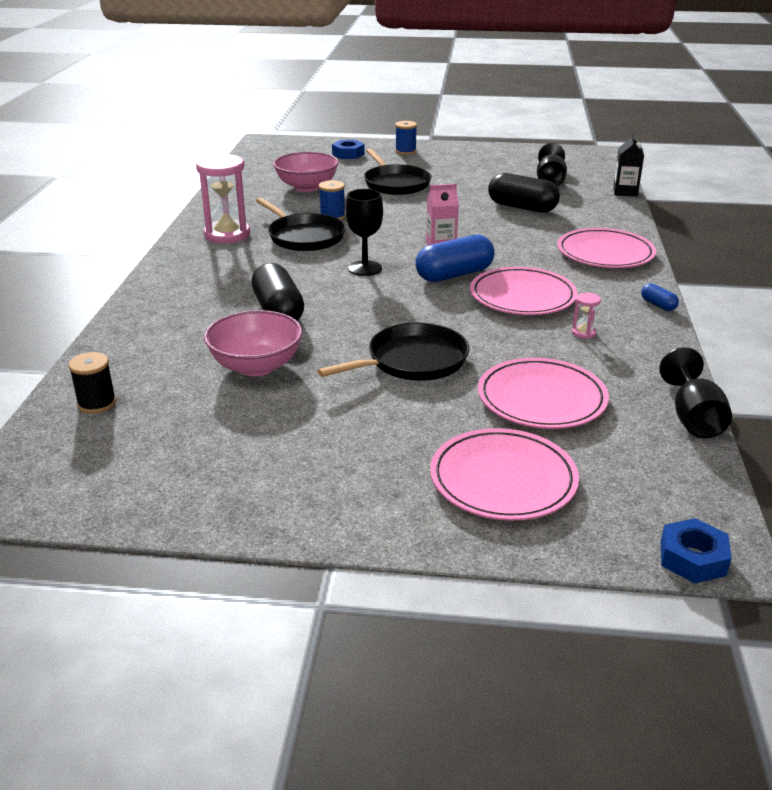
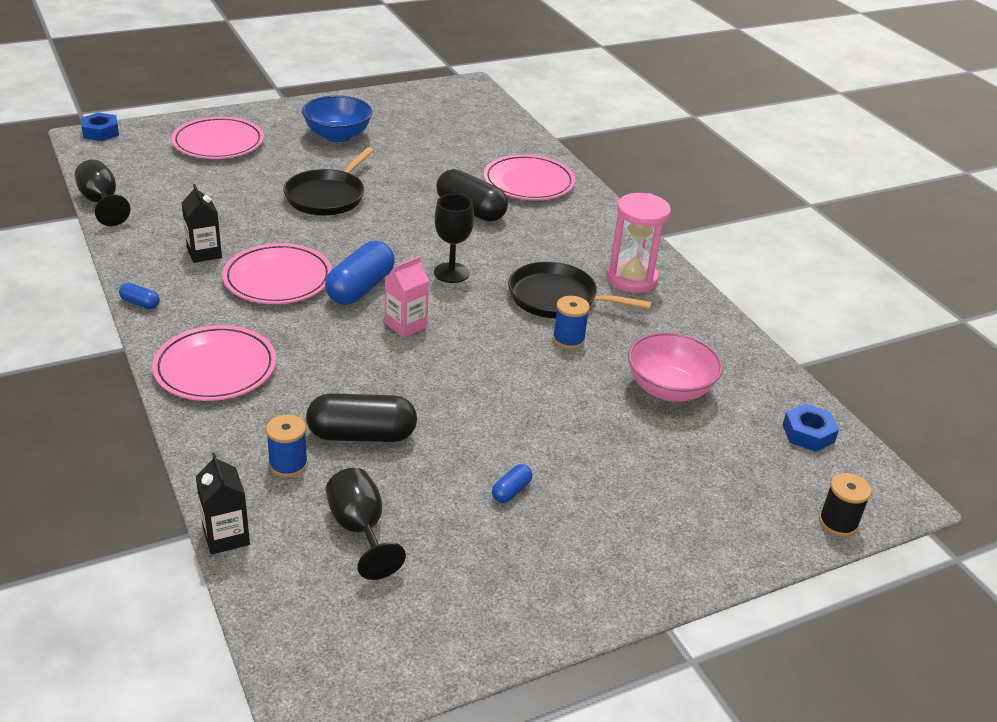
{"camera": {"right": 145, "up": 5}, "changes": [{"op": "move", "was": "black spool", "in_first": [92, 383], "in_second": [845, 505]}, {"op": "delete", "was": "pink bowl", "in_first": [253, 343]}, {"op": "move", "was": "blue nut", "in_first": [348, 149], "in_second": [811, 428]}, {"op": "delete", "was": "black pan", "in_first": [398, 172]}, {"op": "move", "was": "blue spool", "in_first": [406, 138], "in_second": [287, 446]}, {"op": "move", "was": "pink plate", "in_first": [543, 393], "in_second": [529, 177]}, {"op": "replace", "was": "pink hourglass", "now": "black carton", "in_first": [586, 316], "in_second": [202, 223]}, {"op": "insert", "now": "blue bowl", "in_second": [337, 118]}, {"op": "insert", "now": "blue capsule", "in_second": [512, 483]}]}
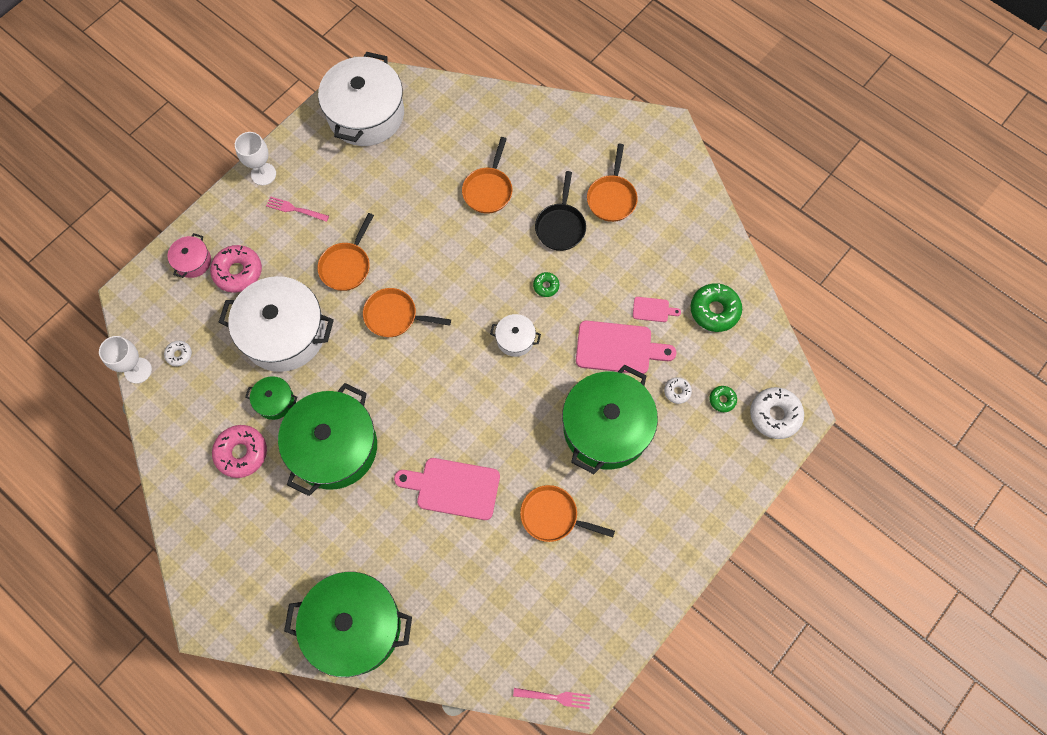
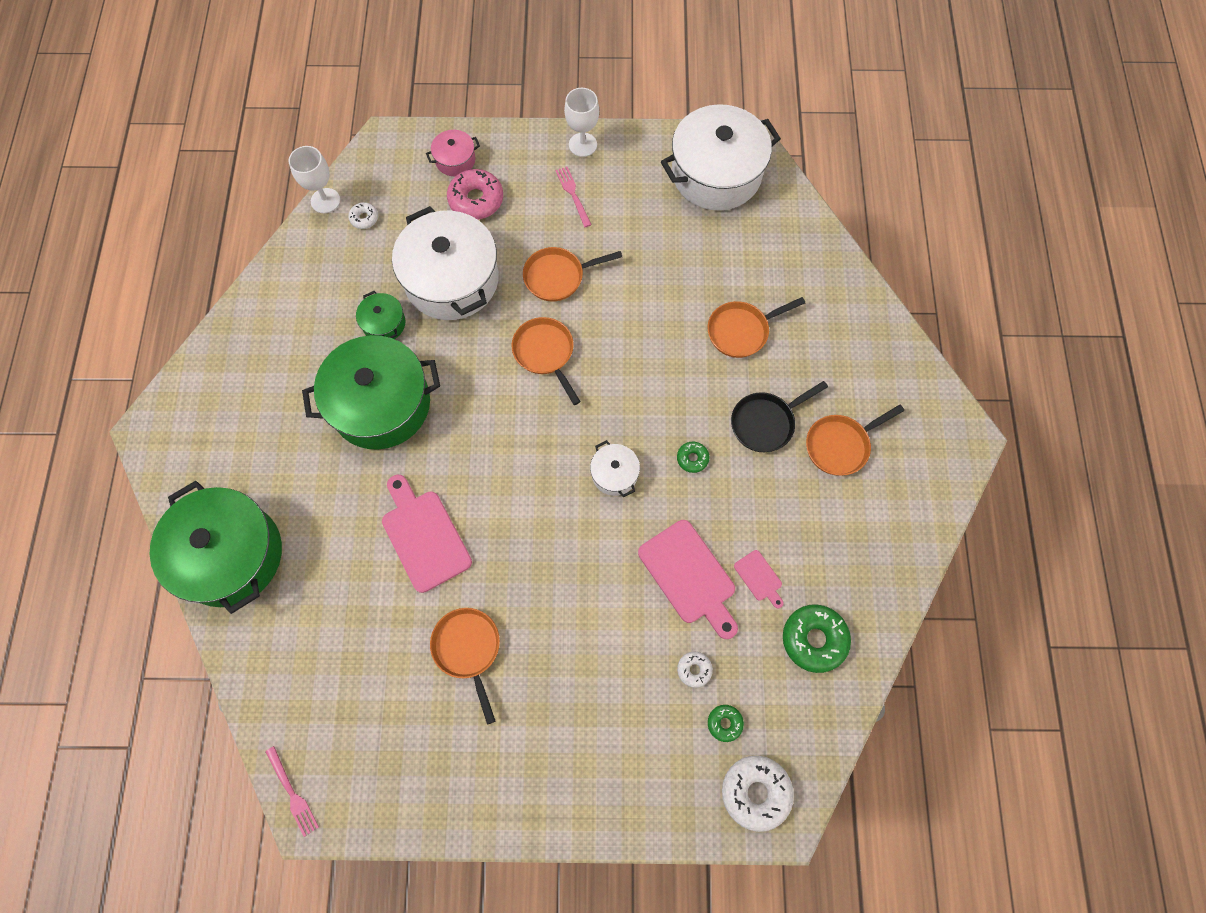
{"camera": {"right": 50, "up": 0}, "changes": [{"op": "delete", "was": "pink donut", "in_first": [239, 451]}, {"op": "delete", "was": "green pot", "in_first": [610, 419]}]}
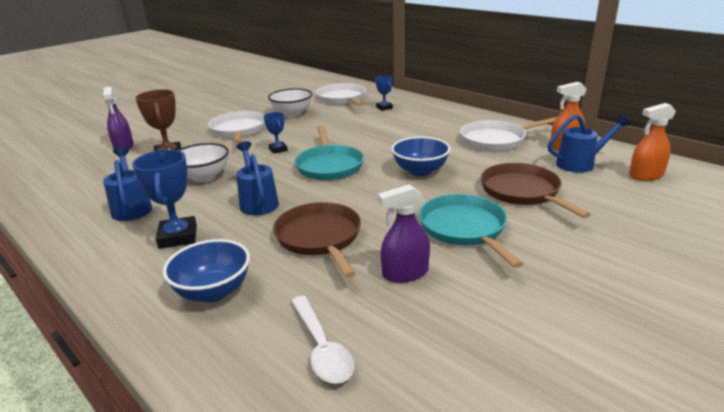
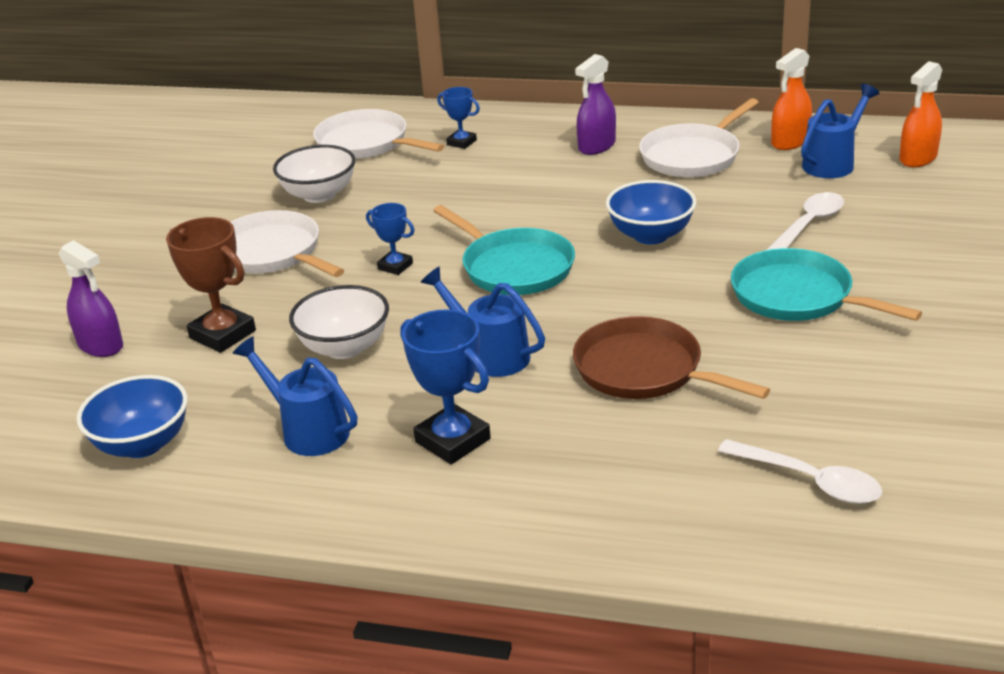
{"camera": {"right": -30, "up": 5}, "changes": [{"op": "move", "was": "blue bowl", "in_first": [206, 270], "in_second": [132, 416]}, {"op": "move", "was": "purple spray bottle", "in_first": [404, 233], "in_second": [595, 104]}, {"op": "replace", "was": "brown pan", "now": "white spoon", "in_first": [536, 190], "in_second": [805, 221]}]}
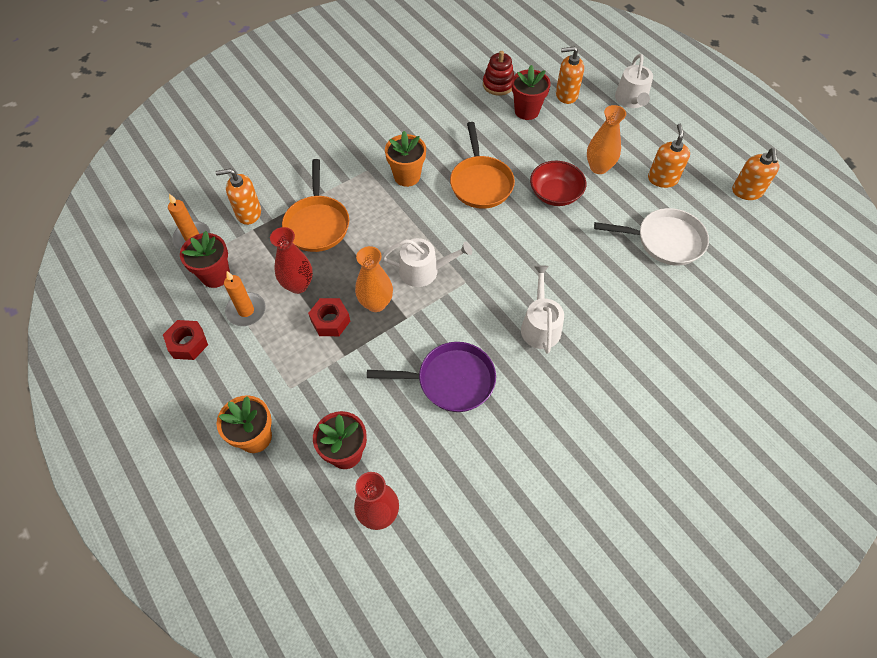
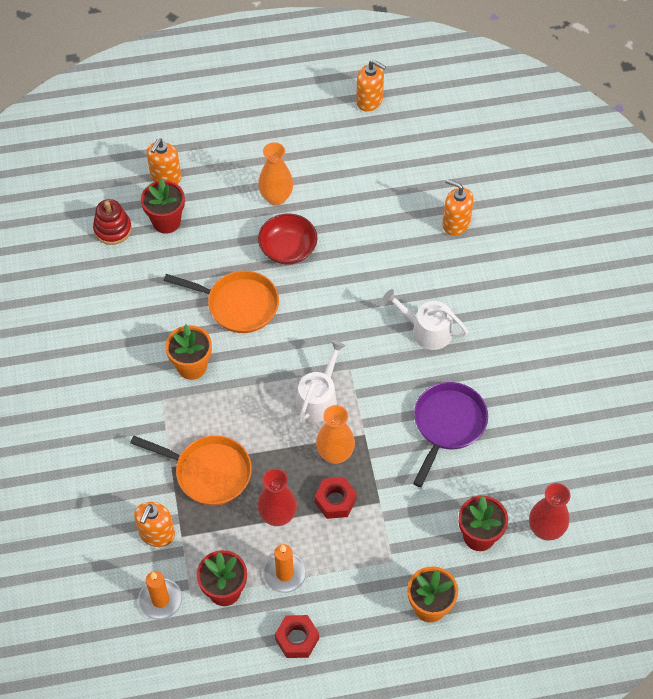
{"camera": {"right": -65, "up": 0}, "changes": [{"op": "delete", "was": "white pan", "in_first": [651, 237]}, {"op": "delete", "was": "white watering can", "in_first": [634, 81]}, {"op": "move", "was": "orange soap dispenser", "in_first": [669, 156], "in_second": [458, 207]}]}
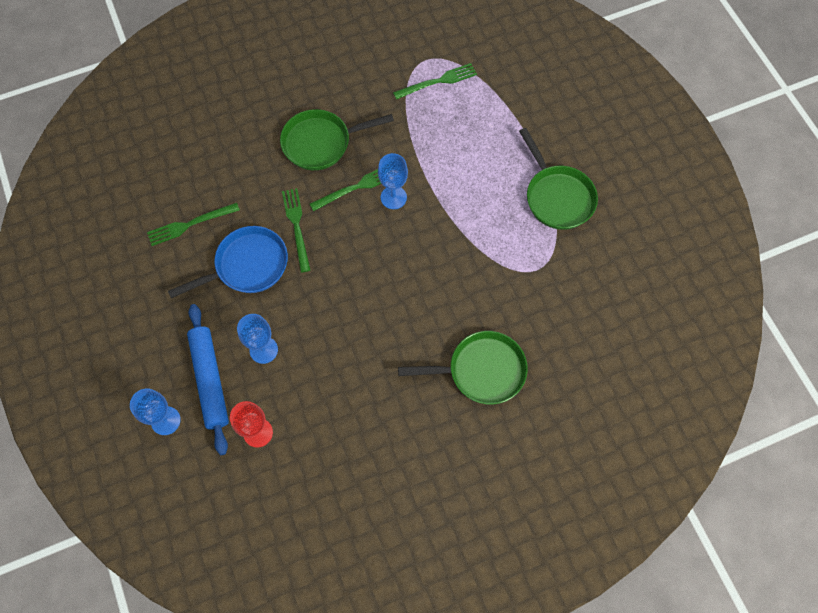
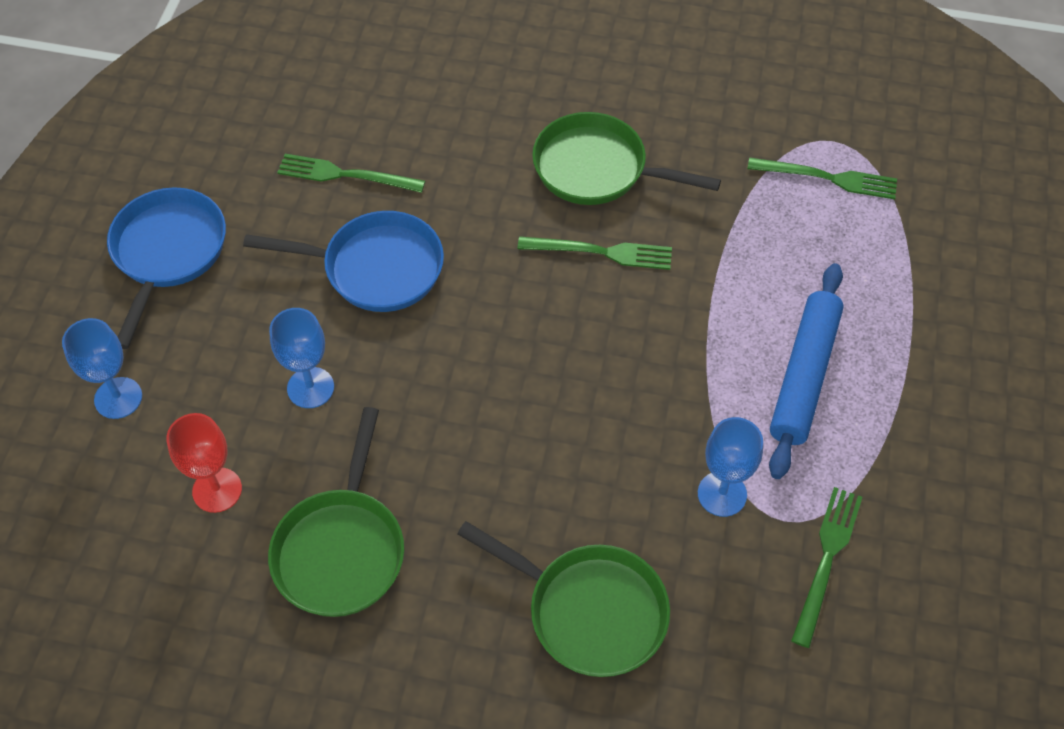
{"camera": {"right": 35, "up": -10}, "changes": [{"op": "move", "was": "blue rolling pin", "in_first": [208, 379], "in_second": [806, 371]}, {"op": "move", "was": "green fork", "in_first": [296, 230], "in_second": [826, 567]}, {"op": "move", "was": "blue goblet", "in_first": [393, 181], "in_second": [730, 467]}, {"op": "move", "was": "green pan", "in_first": [558, 179], "in_second": [336, 512]}, {"op": "insert", "now": "blue pan", "in_second": [166, 268]}]}
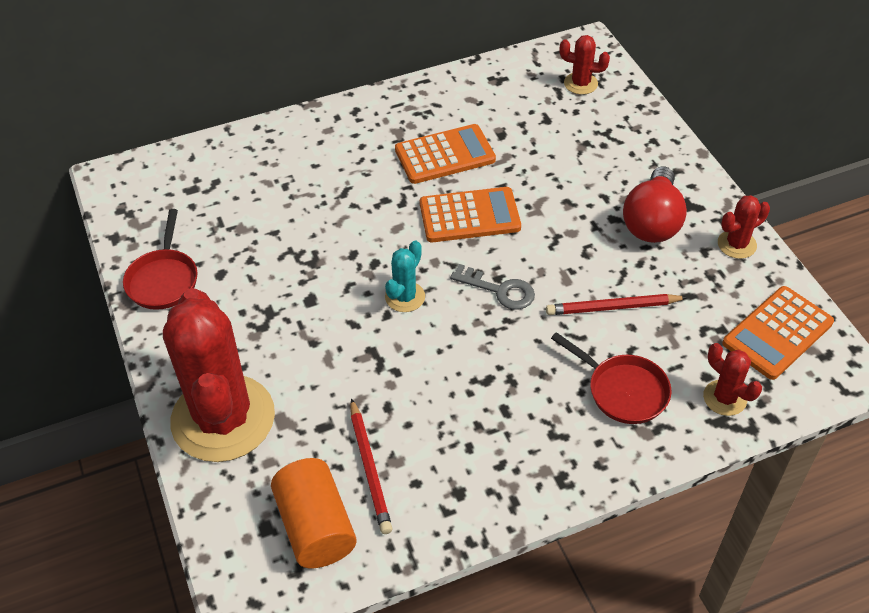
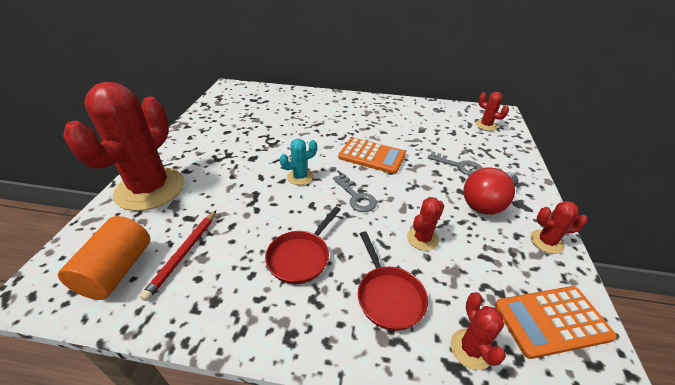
{"camera": {"right": 30, "up": -10}, "changes": [{"op": "move", "was": "red pan", "in_first": [160, 259], "in_second": [303, 245]}, {"op": "delete", "was": "orange calculator", "in_first": [445, 154]}, {"op": "replace", "was": "red pencil", "now": "red cactus", "in_first": [617, 304], "in_second": [425, 224]}, {"op": "insert", "now": "grey key", "in_second": [455, 163]}]}
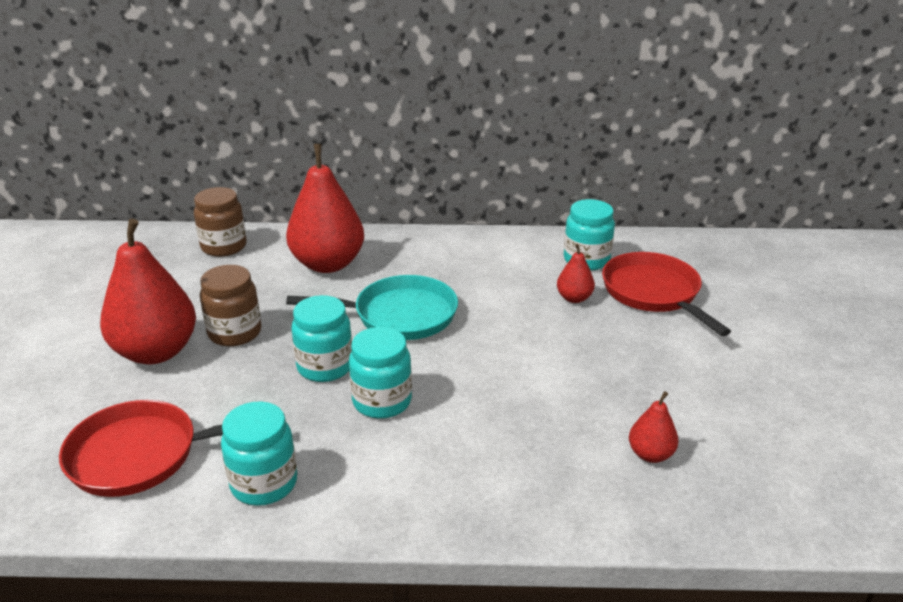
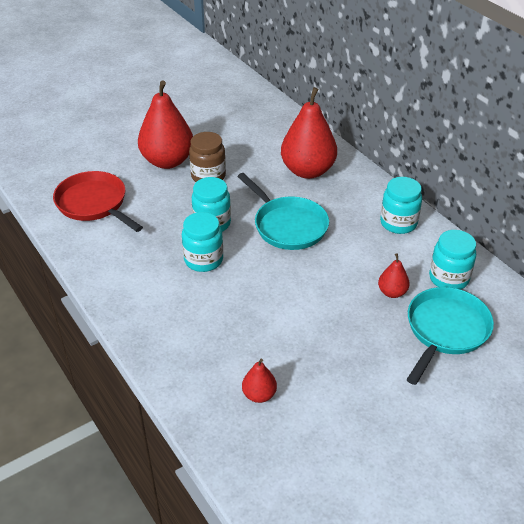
{"camera": {"right": 55, "up": 10}, "changes": [{"op": "delete", "was": "brown jar", "in_first": [220, 222]}, {"op": "move", "was": "turquoise jar", "in_first": [259, 453], "in_second": [401, 205]}, {"op": "recolor", "was": "red pan", "now": "turquoise pan", "in_first": [666, 294], "in_second": [450, 336]}]}
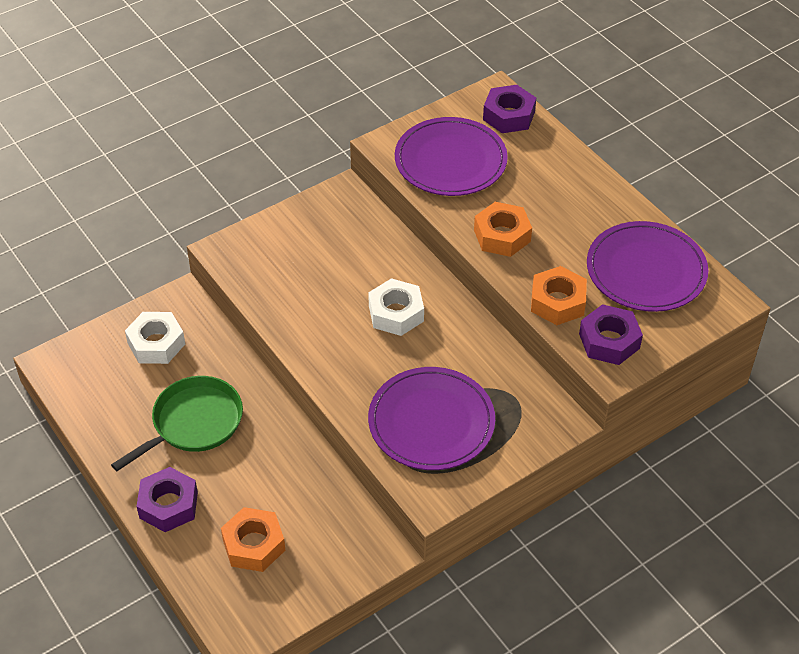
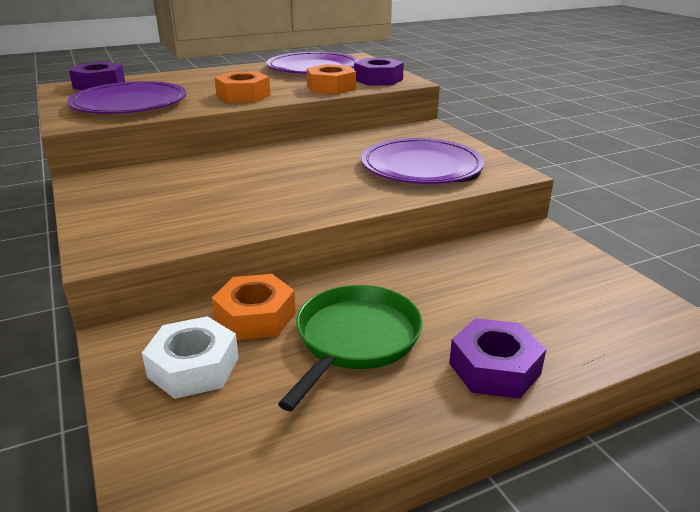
{"camera": {"right": -80, "up": -20}, "changes": [{"op": "rotate", "was": "green pan", "in_first": [177, 423], "in_second": [350, 348], "clockwise": 60}, {"op": "move", "was": "orange nut", "in_first": [253, 539], "in_second": [254, 307]}, {"op": "delete", "was": "white nut", "in_first": [396, 307]}]}
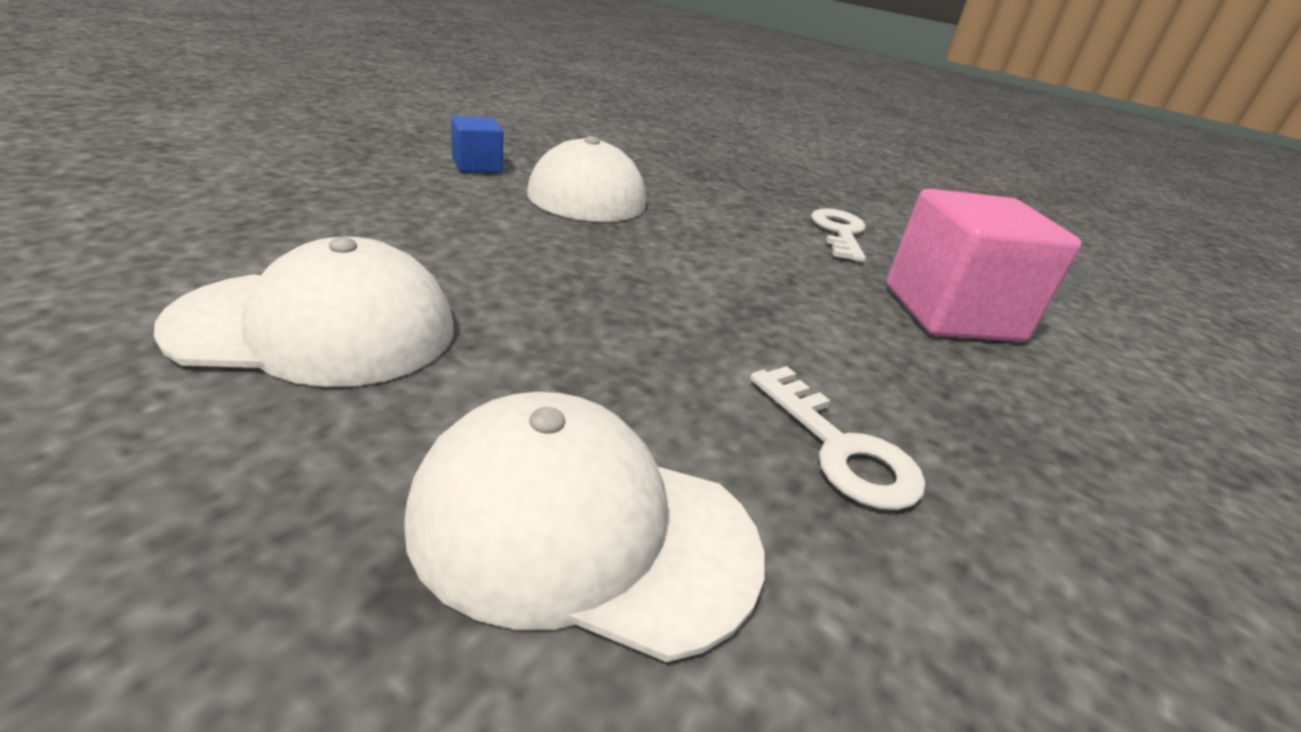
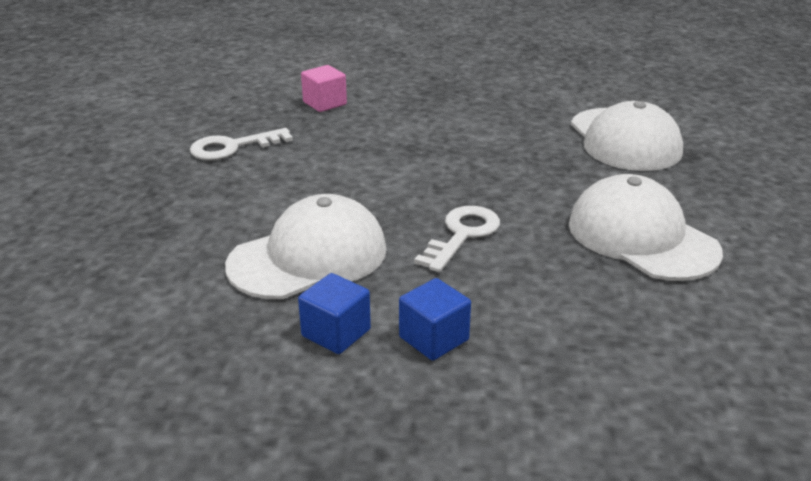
{"camera": {"right": -115, "up": 0}, "changes": [{"op": "move", "was": "white key", "in_first": [837, 438], "in_second": [457, 239]}, {"op": "resize", "was": "pink cube", "in_first": [983, 265], "in_second": [324, 88], "ratio": 0.5}, {"op": "insert", "now": "blue cube", "in_second": [435, 319]}]}
